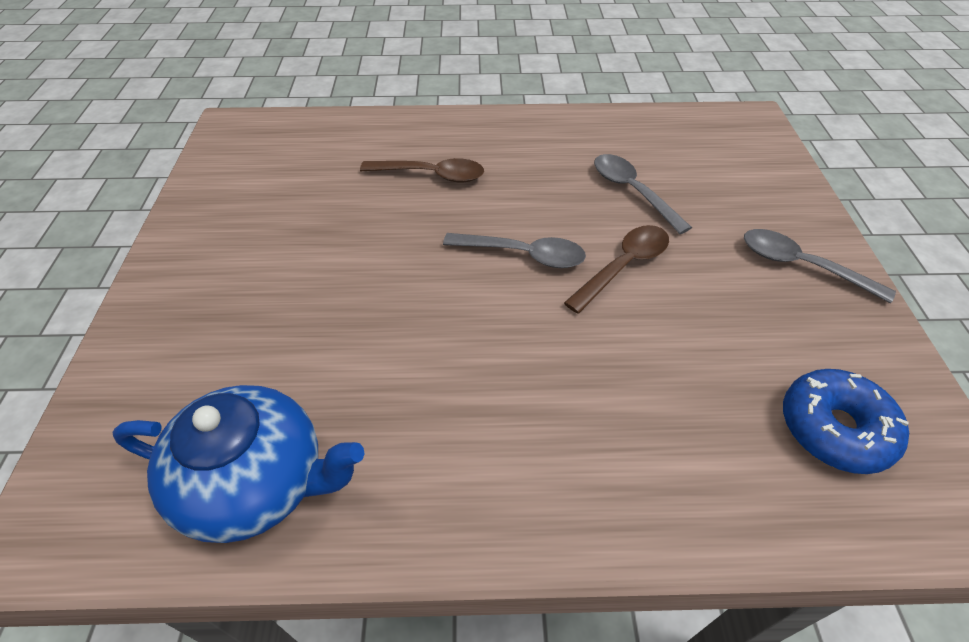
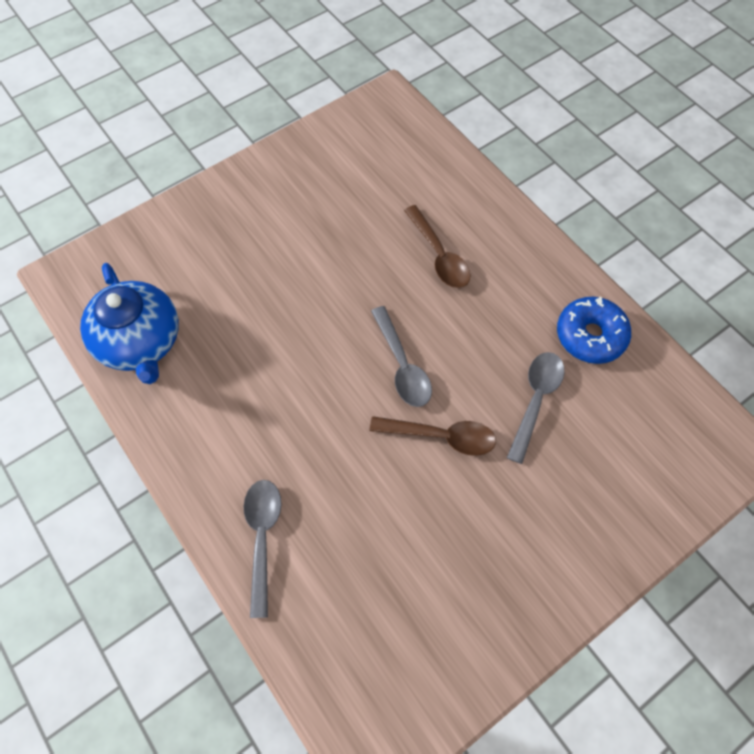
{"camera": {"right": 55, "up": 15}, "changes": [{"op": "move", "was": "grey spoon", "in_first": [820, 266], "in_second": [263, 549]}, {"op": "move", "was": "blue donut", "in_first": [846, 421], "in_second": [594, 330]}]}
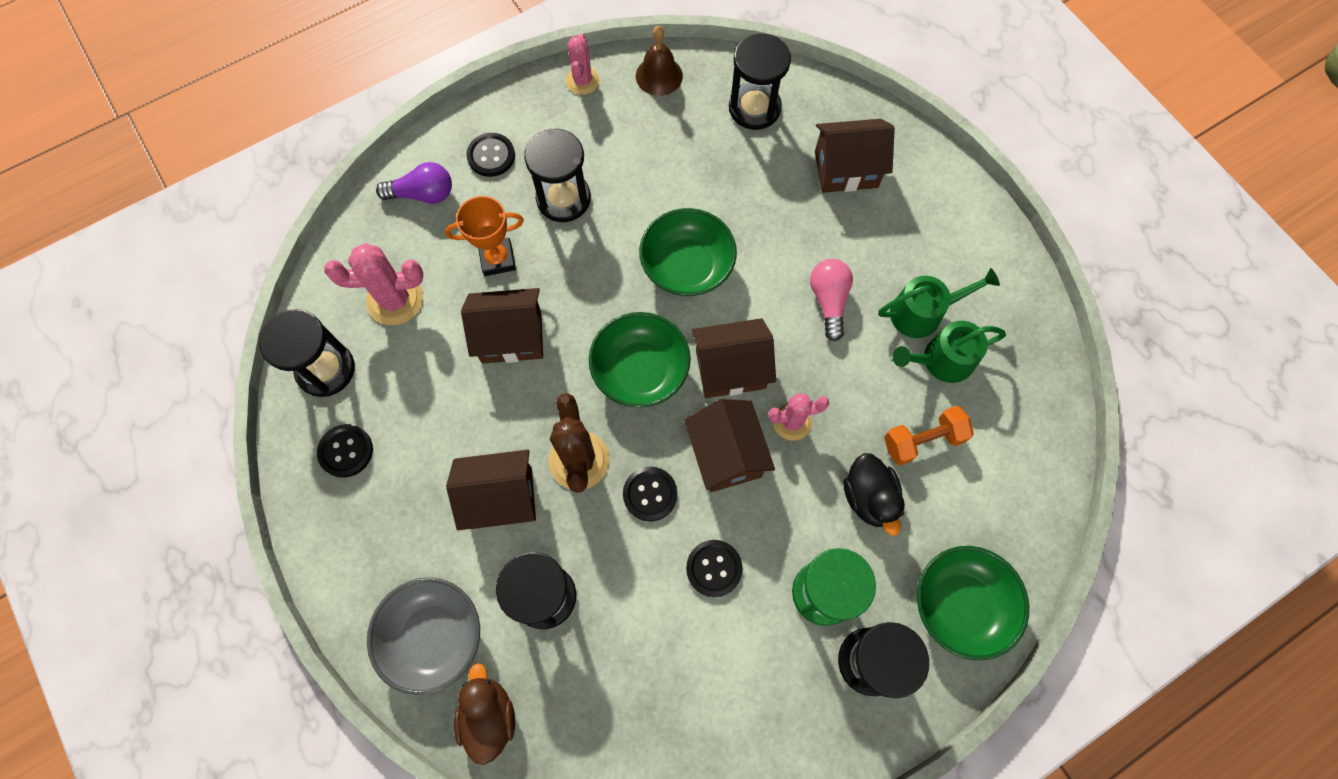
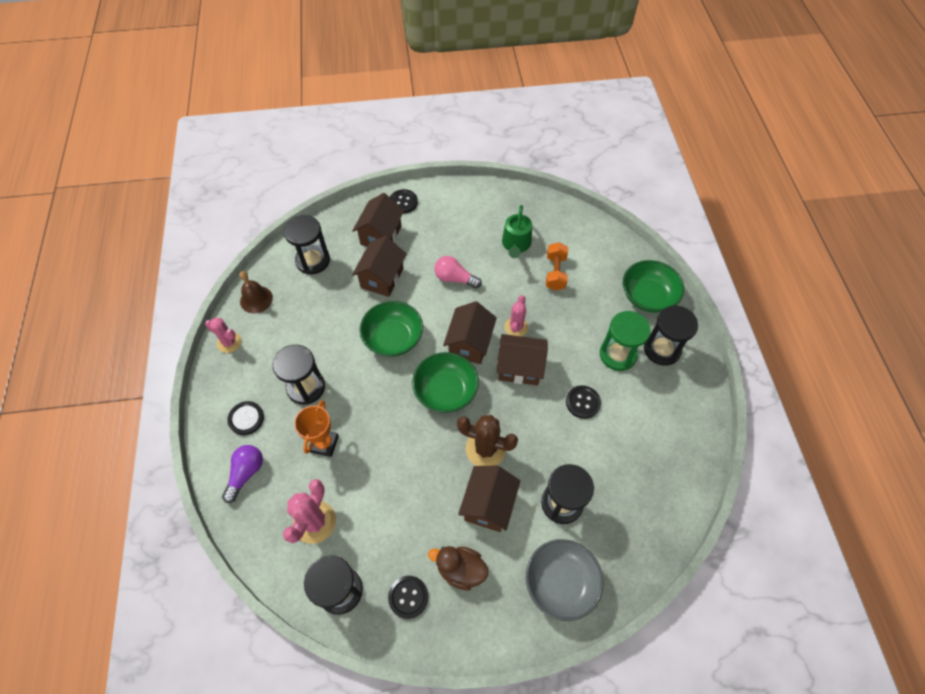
{"camera": {"right": -65, "up": -10}, "changes": [{"op": "move", "was": "brown duck", "in_first": [484, 714], "in_second": [458, 568]}, {"op": "move", "was": "brown house", "in_first": [502, 326], "in_second": [379, 266]}, {"op": "move", "was": "black button", "in_first": [650, 494], "in_second": [404, 201]}, {"op": "delete", "was": "black duck", "in_first": [874, 494]}, {"op": "delete", "was": "green watering can", "in_first": [939, 303]}]}
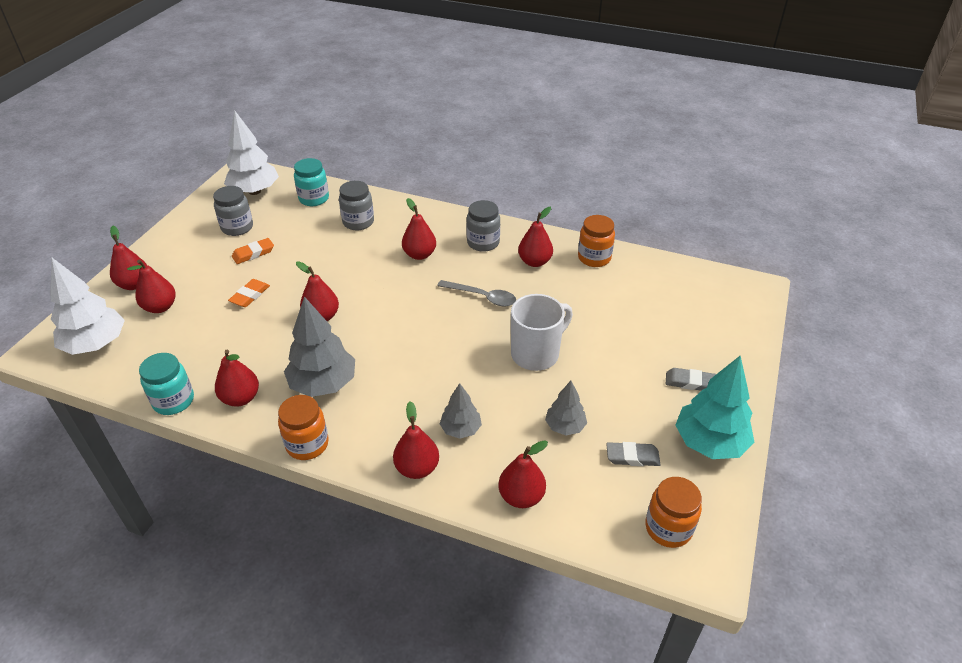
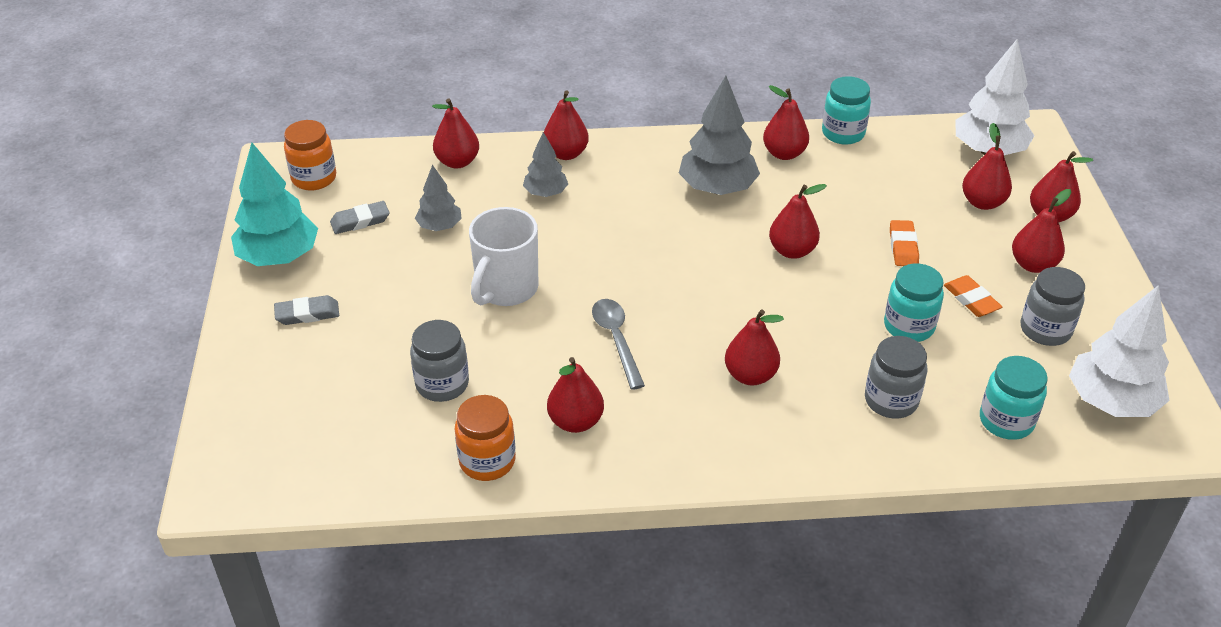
{"camera": {"right": 155, "up": 0}, "changes": [{"op": "rotate", "was": "orange eraser", "in_first": [253, 251], "in_second": [973, 296], "clockwise": -60}, {"op": "delete", "was": "orange jar", "in_first": [303, 427]}, {"op": "rotate", "was": "grey spoon", "in_first": [476, 293], "in_second": [618, 344], "clockwise": 75}, {"op": "move", "was": "grey jar", "in_first": [483, 226], "in_second": [439, 361]}, {"op": "insert", "now": "turquoise jar", "in_second": [914, 303]}, {"op": "insert", "now": "red pear", "in_second": [1041, 231]}]}
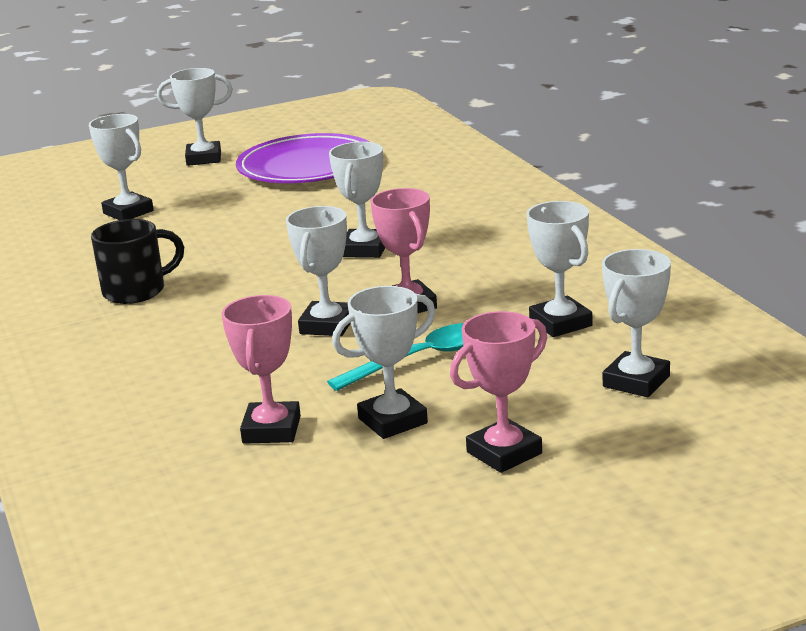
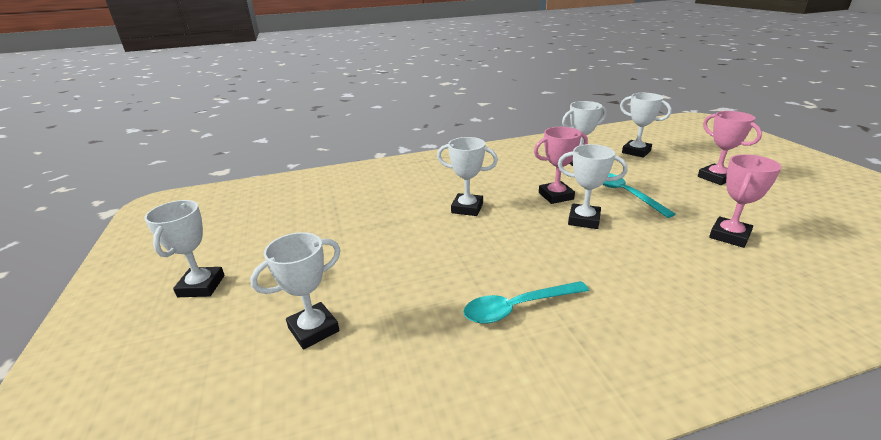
{"camera": {"right": -85, "up": 5}, "changes": [{"op": "replace", "was": "black mug", "now": "turquoise spoon", "in_first": [137, 261], "in_second": [526, 302]}, {"op": "rotate", "was": "pink trophy", "in_first": [261, 369], "in_second": [745, 201], "clockwise": -60}, {"op": "delete", "was": "purple plate", "in_first": [303, 158]}, {"op": "delete", "was": "white trophy", "in_first": [384, 362]}]}
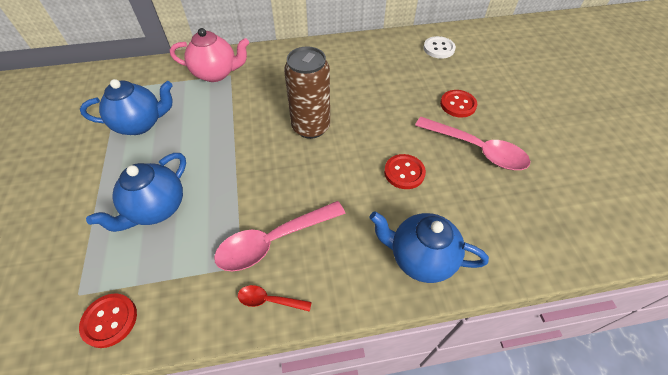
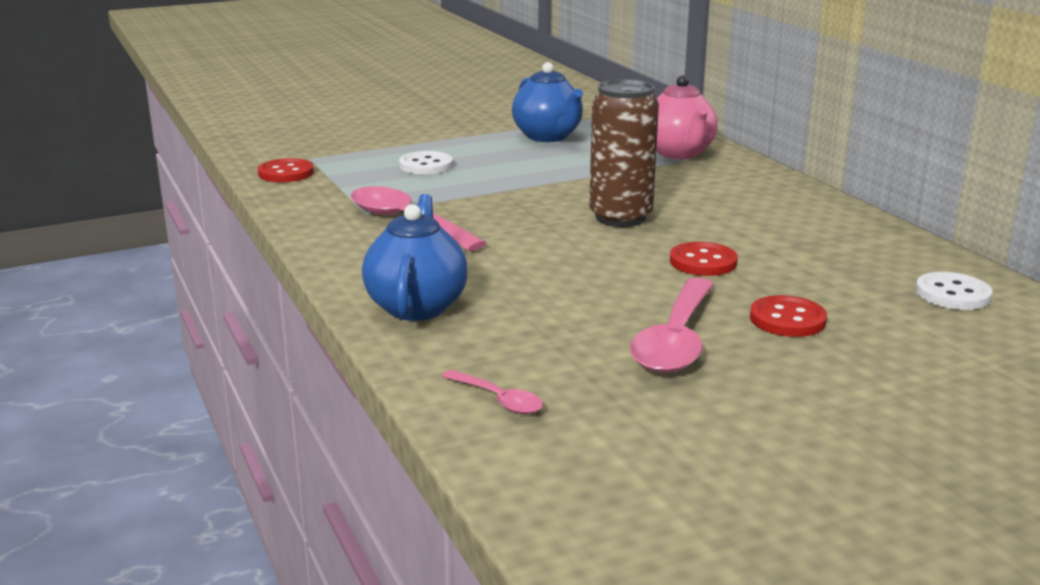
{"camera": {"right": 75, "up": -30}, "changes": [{"op": "replace", "was": "blue teapot", "now": "white button", "in_first": [136, 192], "in_second": [426, 162]}, {"op": "delete", "was": "red spoon", "in_first": [275, 298]}, {"op": "move", "was": "red button", "in_first": [405, 171], "in_second": [704, 259]}, {"op": "insert", "now": "pink spoon", "in_second": [492, 392]}]}
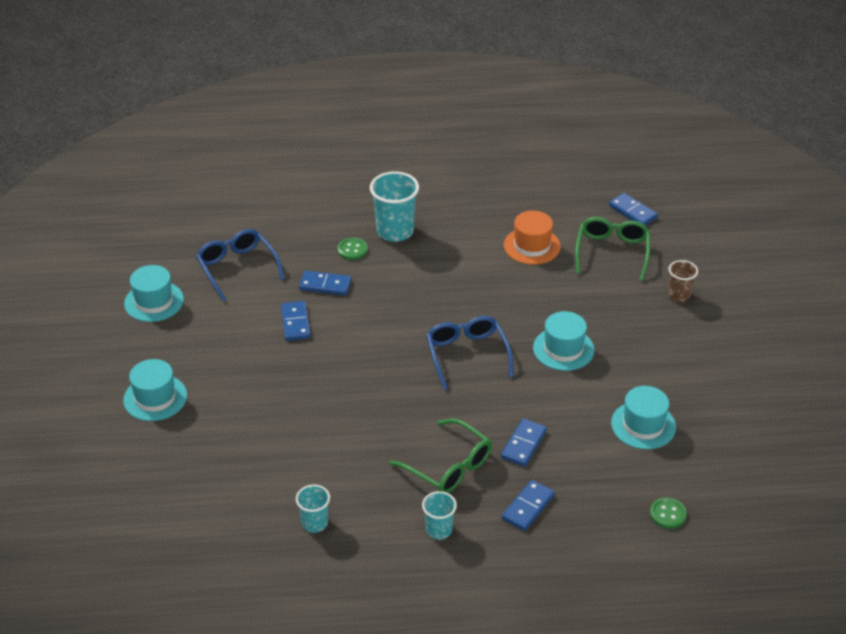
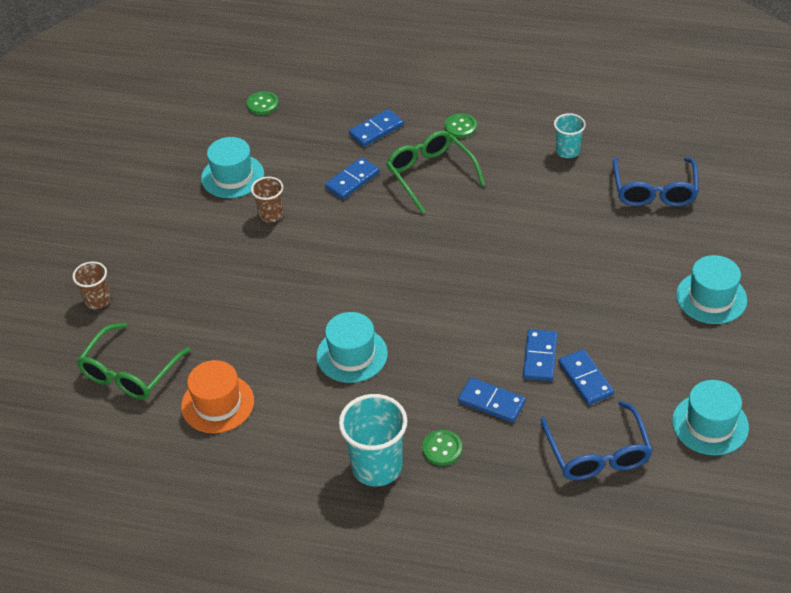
{"camera": {"right": -160, "up": 5}, "changes": [{"op": "replace", "was": "turquoise cup", "now": "green button", "in_first": [439, 515], "in_second": [461, 125]}, {"op": "move", "was": "blue glasses", "in_first": [470, 353], "in_second": [656, 182]}, {"op": "move", "was": "turquoise hat", "in_first": [563, 341], "in_second": [352, 347]}, {"op": "move", "was": "blue domino", "in_first": [633, 209], "in_second": [586, 377]}, {"op": "insert", "now": "brown cup", "in_second": [267, 200]}]}
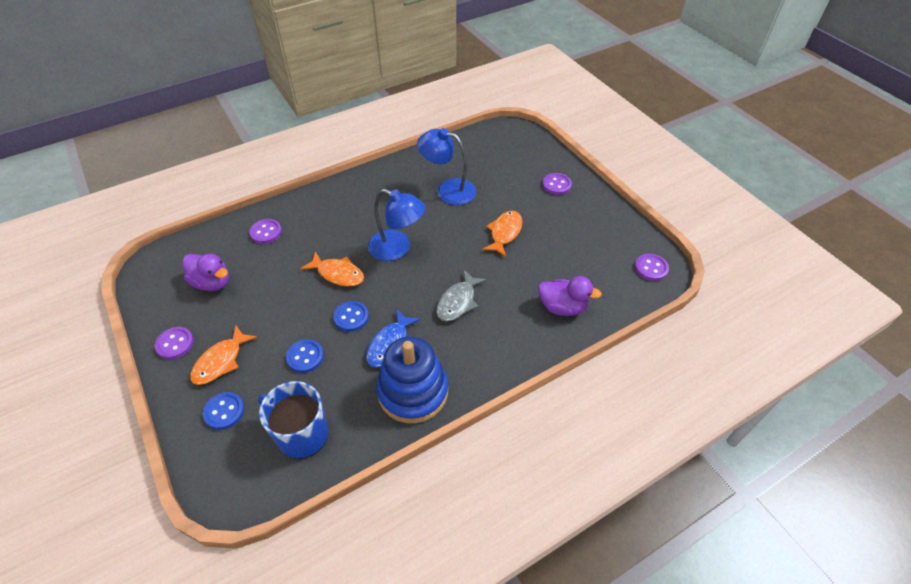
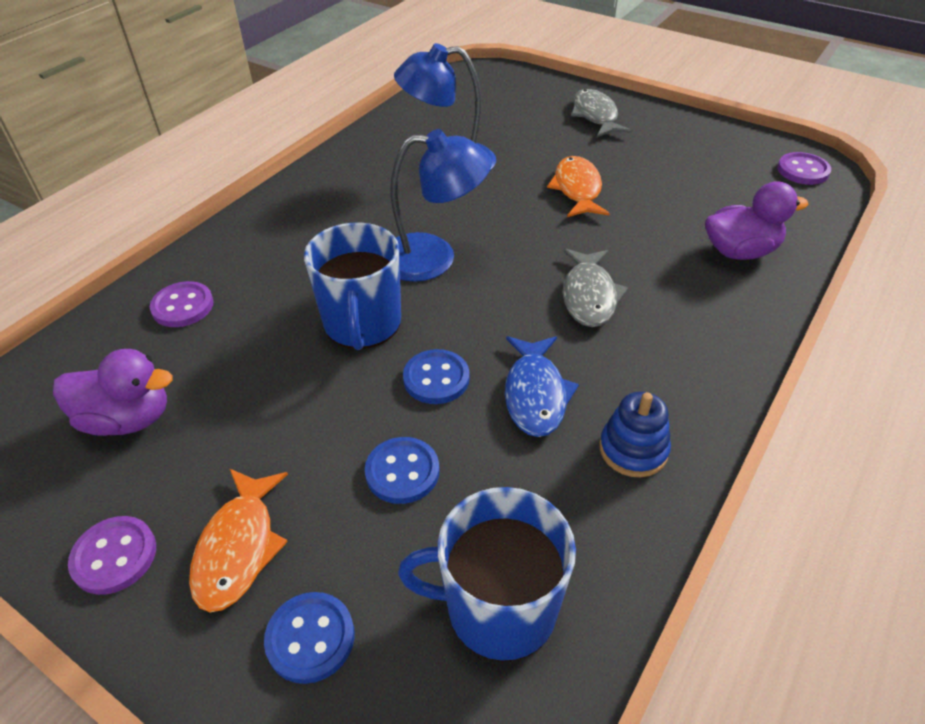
{"camera": {"right": -25, "up": -5}, "changes": [{"op": "replace", "was": "orange fish", "now": "blue mug", "in_first": [332, 269], "in_second": [352, 286]}, {"op": "resize", "was": "blue stacking toy", "in_first": [412, 379], "in_second": [635, 434], "ratio": 0.51}, {"op": "replace", "was": "purple button", "now": "grey fish", "in_first": [557, 184], "in_second": [601, 113]}]}
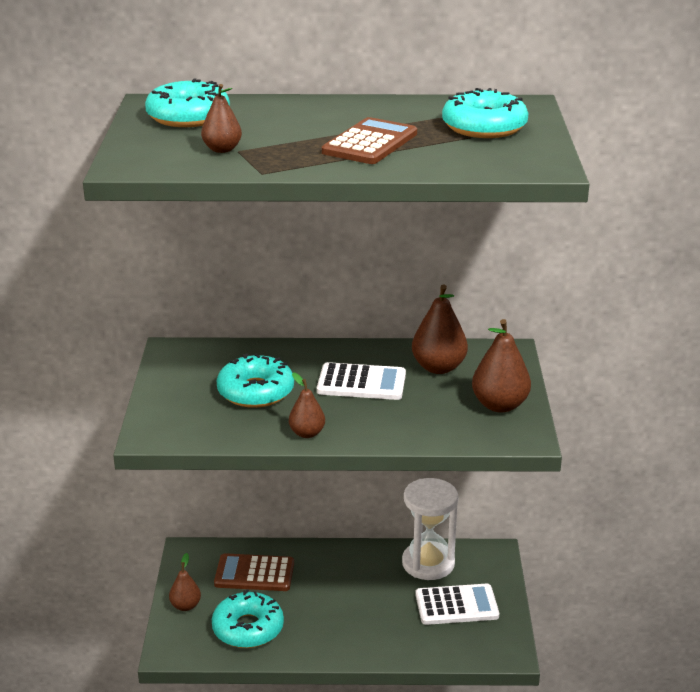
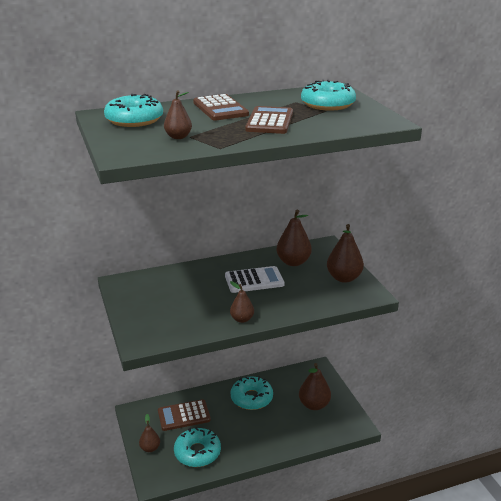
{"camera": {"right": -20, "up": 0}, "changes": [{"op": "move", "was": "turquoise donut", "in_first": [255, 381], "in_second": [252, 393]}, {"op": "delete", "was": "white hourglass", "in_first": [430, 529]}, {"op": "replace", "was": "white calculator", "now": "brown pear", "in_first": [457, 604], "in_second": [315, 386]}, {"op": "insert", "now": "brown calculator", "in_second": [221, 107]}]}
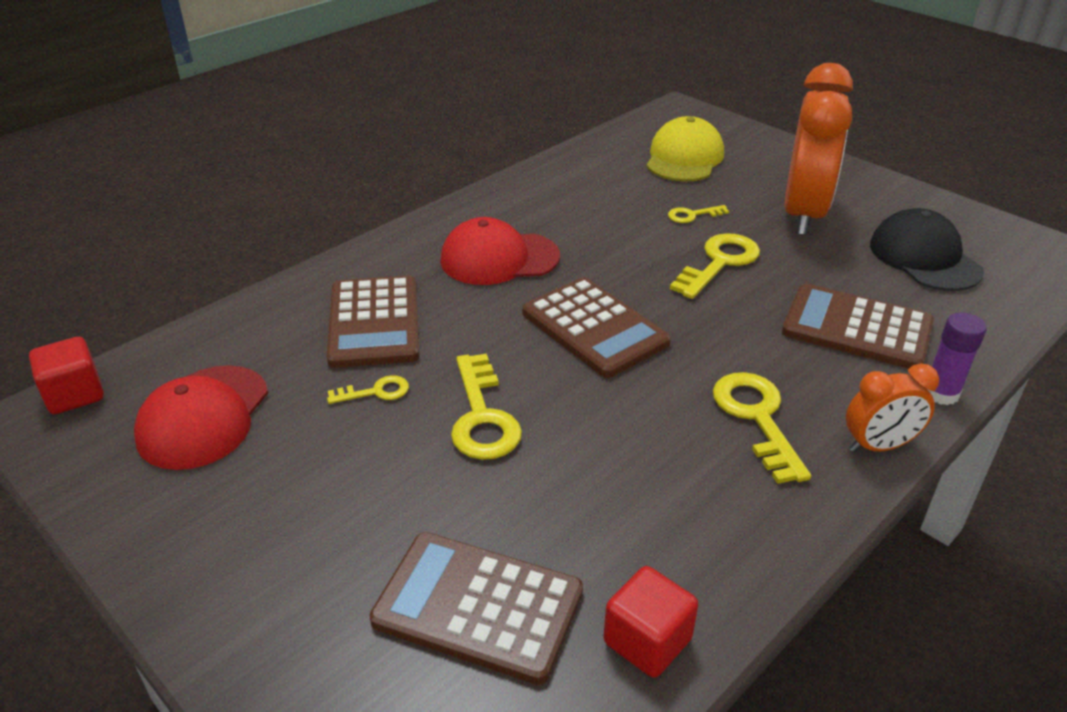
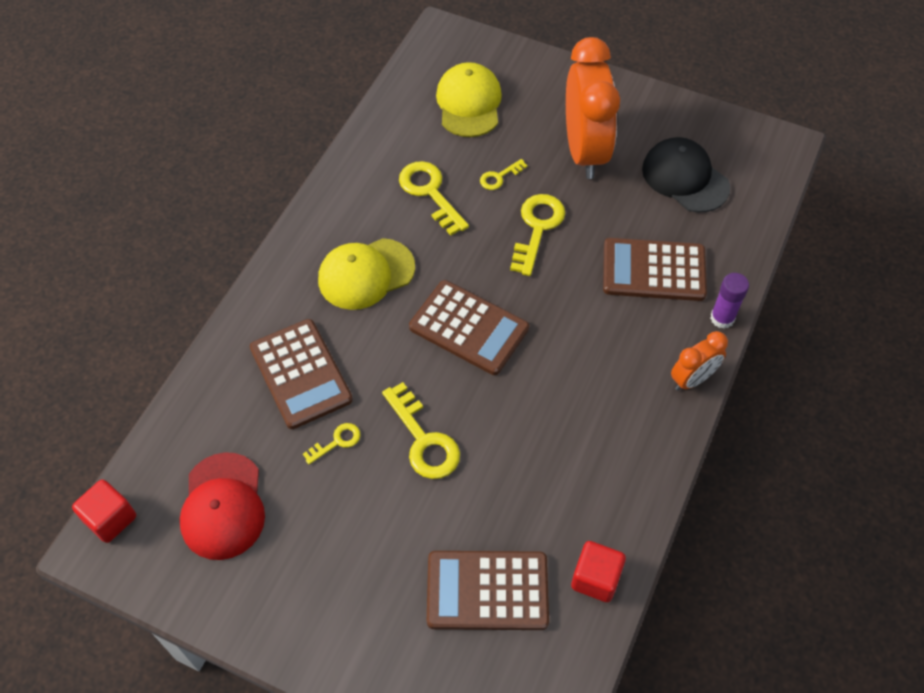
{"camera": {"right": -20, "up": 20}, "changes": [{"op": "recolor", "was": "red cap", "now": "yellow cap", "in_first": [500, 251], "in_second": [366, 274]}, {"op": "move", "was": "yellow key", "in_first": [762, 428], "in_second": [434, 198]}]}
